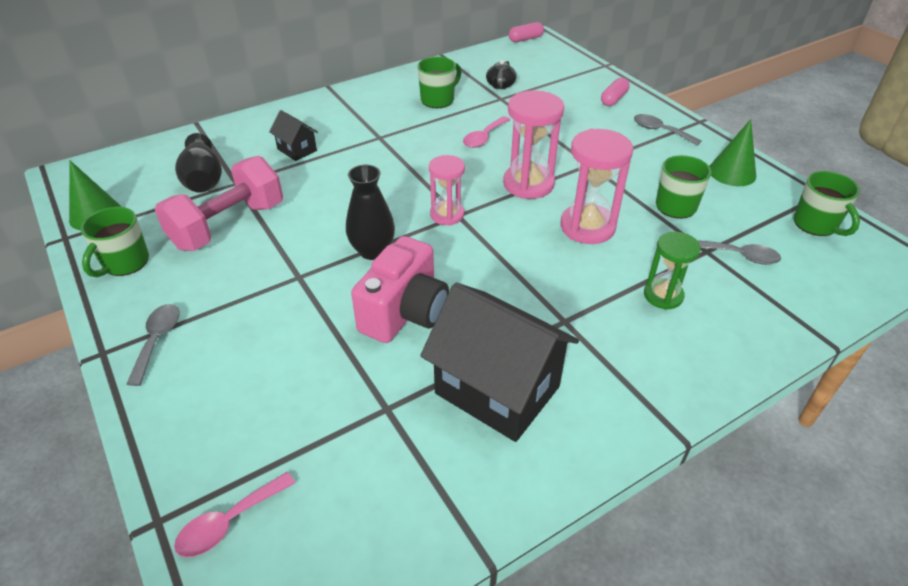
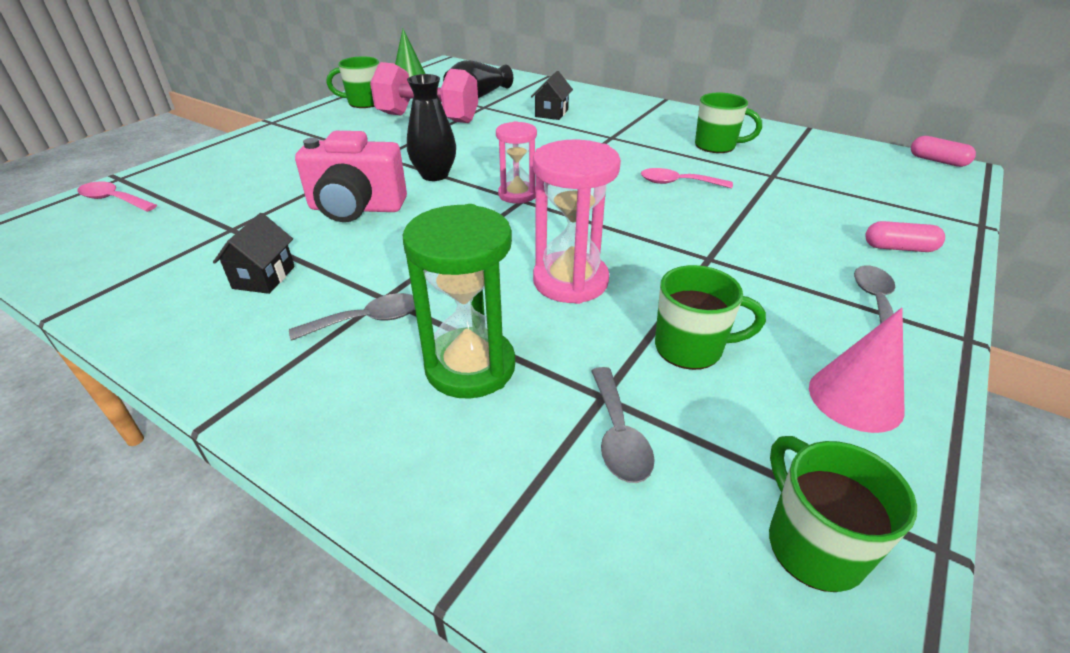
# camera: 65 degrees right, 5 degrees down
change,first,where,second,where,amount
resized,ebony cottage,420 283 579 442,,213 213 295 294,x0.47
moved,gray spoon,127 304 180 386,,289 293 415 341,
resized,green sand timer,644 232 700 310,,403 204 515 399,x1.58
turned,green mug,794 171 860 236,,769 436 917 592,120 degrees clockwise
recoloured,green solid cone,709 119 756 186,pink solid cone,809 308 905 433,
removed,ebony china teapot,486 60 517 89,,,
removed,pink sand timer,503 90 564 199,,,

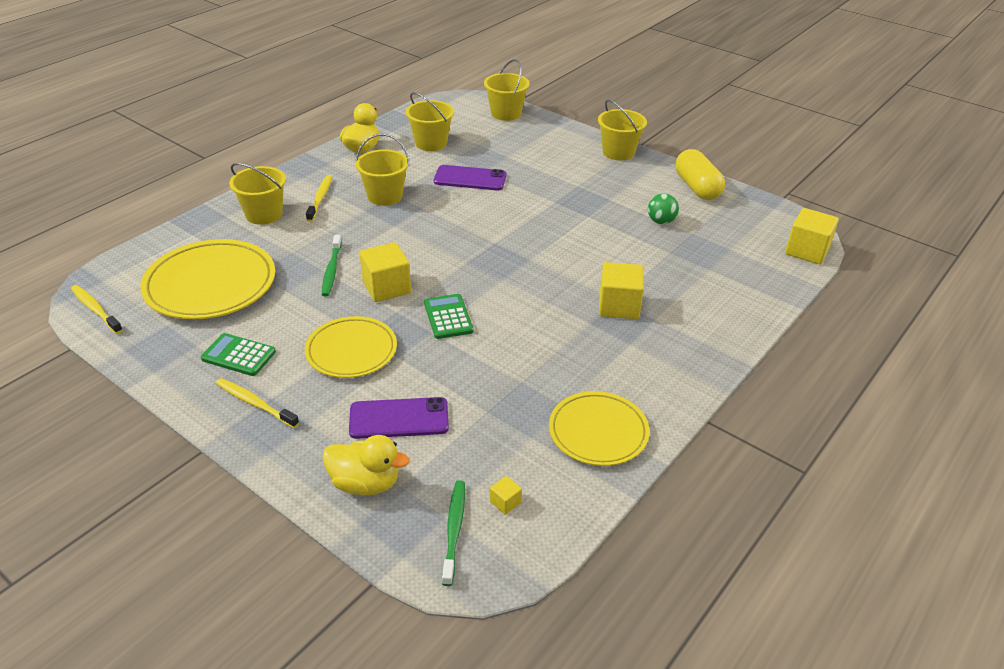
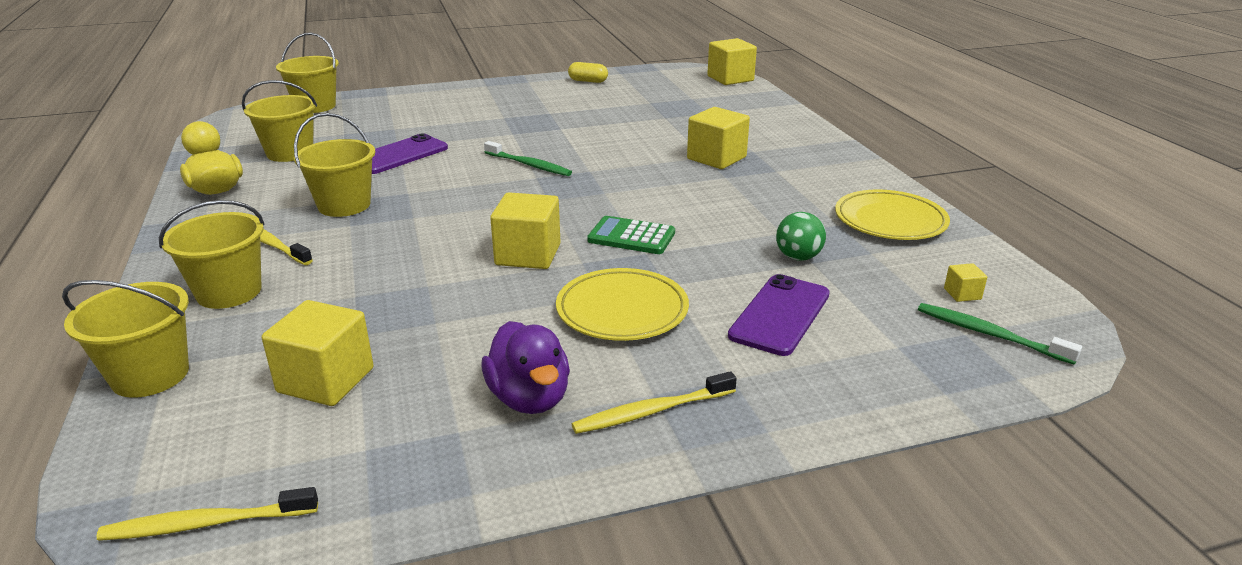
# camera: 55 degrees left, 10 degrees down
change,first,where,second,where,amount
moved,yellow bucket,598 99 647 160,,62 280 189 398,
replaced,yellow flat dish,140 239 275 319,yellow cube,262 300 374 406,
replaced,green adding machine,201 333 276 376,purple rubber duck,482 321 570 414,
moved,green toothbrush,322 235 342 297,,484 141 572 176,
resized,yellow capsule,676 149 725 200,,568 62 608 83,x0.56
moved,green play ball,648 194 679 224,,776 212 826 260,
removed,yellow rubber duck,323 435 410 495,,,

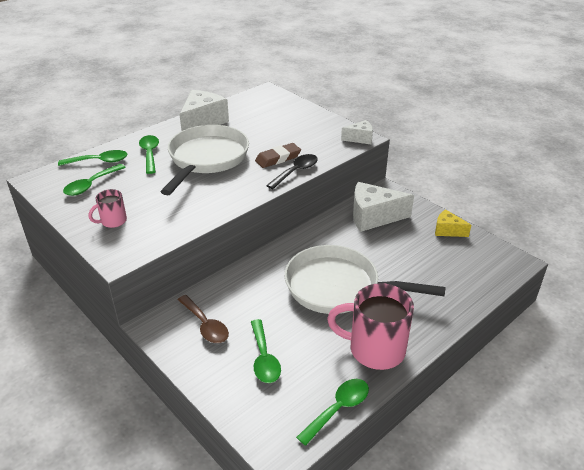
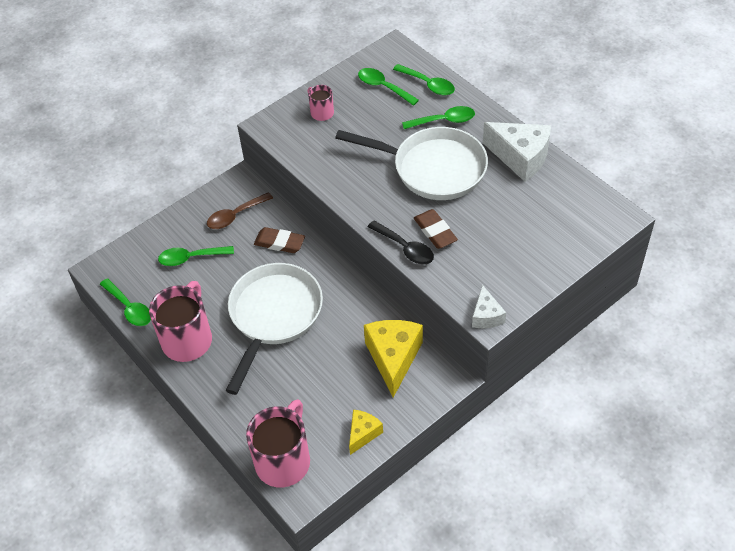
# camera: 95 degrees right, 15 degrees up
change,first,where,second,where,amount
added,,,pink mug,246 399 310 487,
added,,,russet gum eraser,254 227 305 253,
recoloured,white cheese wedge,353 182 414 232,yellow cheese wedge,364 320 423 398,
turned,green spoon,58 150 128 166,,393 64 455 95,45 degrees counterclockwise

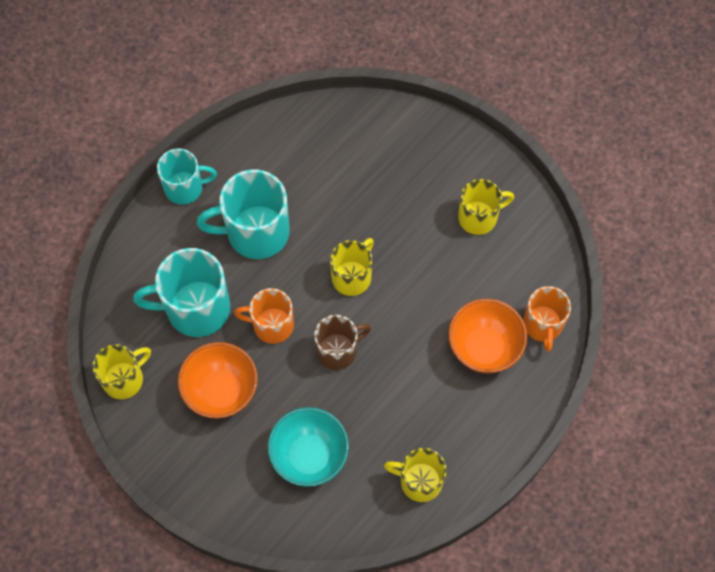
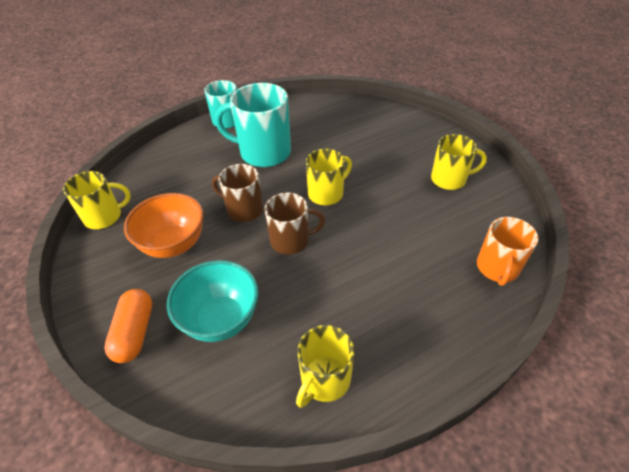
# camera: 20 degrees right, 20 degrees down
change,first,where,second,where,amount
added,,,orange-coloured capsule,104 289 152 363,
recoloured,orange-coloured mug,234 288 294 344,russet mug,212 164 263 222,
turned,yellow mug,384 448 447 502,,296 325 354 408,90 degrees counterclockwise
removed,teal mug,133 248 230 337,,,
removed,orange-coloured deep dish,448 299 527 373,,,

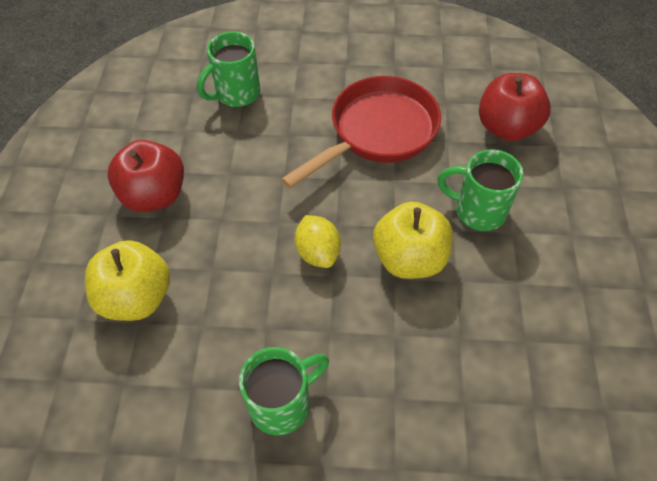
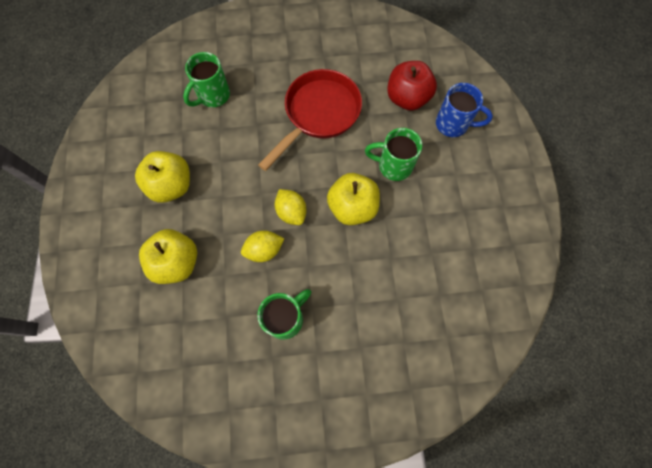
# camera: 10 degrees left, 15 degrees up
change,first,where,second,where,amount
recoloured,red apple fruit,108 140 184 212,yellow apple fruit,135 151 190 203,
added,,,yellow citrus fruit,241 230 285 262,
added,,,royal blue mug,436 83 493 137,

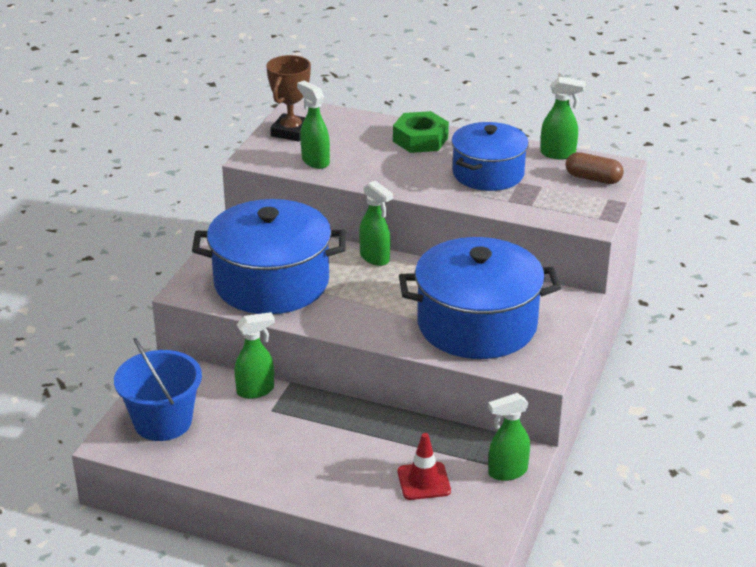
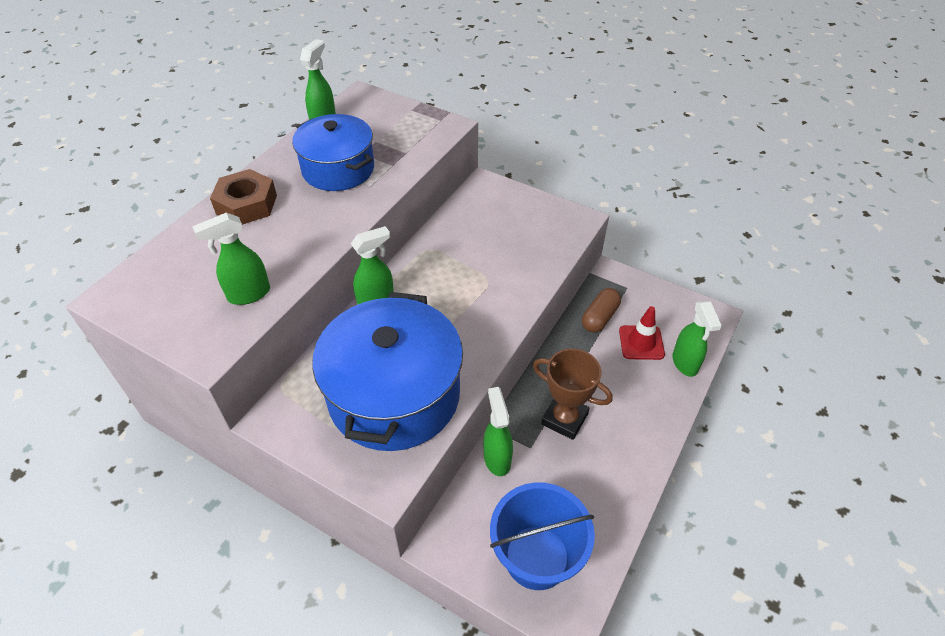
# camera: 80 degrees left, 15 degrees up
change,first,where,second,where,amount
recoloured,green hexagon nut,393 111 449 153,russet hexagon nut,210 169 277 225,
moved,russet award cup,266 55 311 142,,533 349 613 440,
moved,russet capsule,566 152 624 184,,582 288 621 333,
moved,green spray cleaner,488 393 530 481,,672 301 722 377,
removed,royal blue stockpot,399 237 561 359,,,

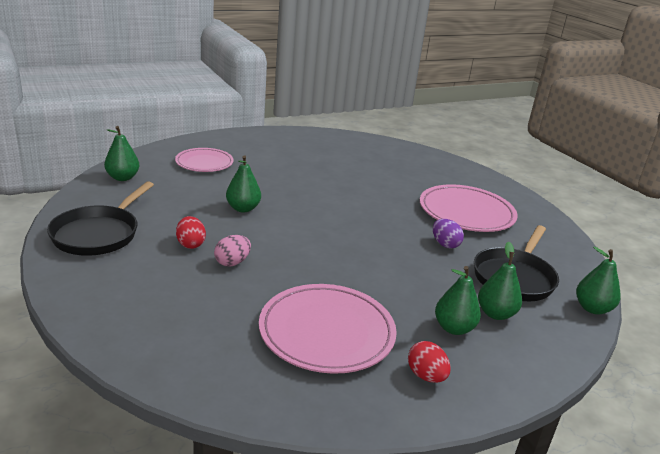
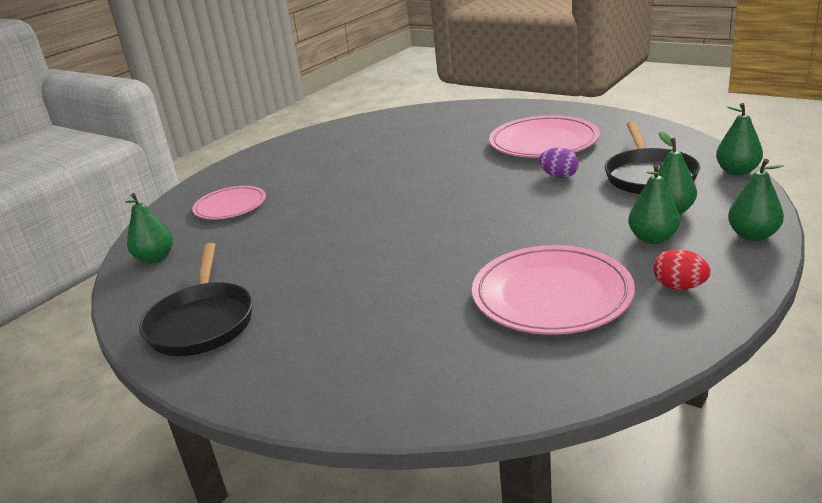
# camera: 20 degrees left, 0 degrees up
change,first,where,second,where,amount
moved,green toy pear,226 155 261 212,,728 159 784 241,
removed,red egg shape,176 216 206 249,,,
removed,pink egg shape,214 235 251 267,,,

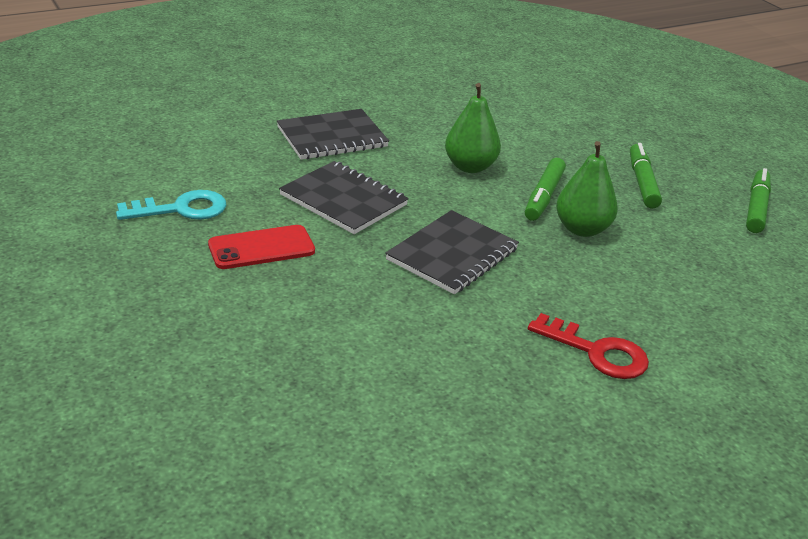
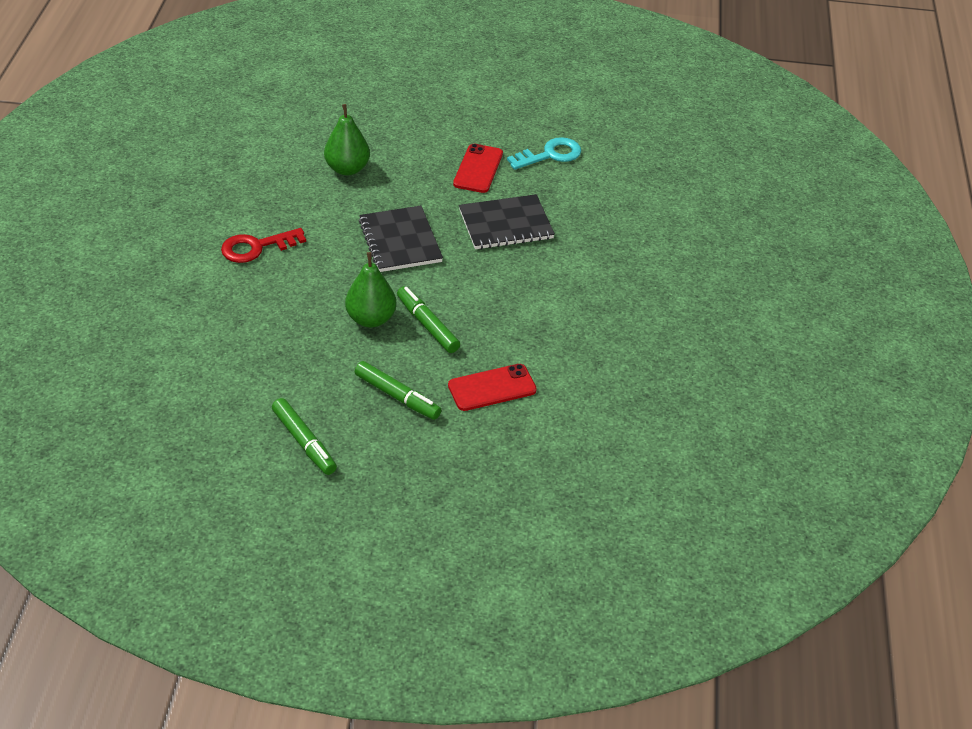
# camera: 125 degrees right, 10 degrees up
change,first,where,second,where,amount
moved,green toy pear,445 83 501 173,,324 104 370 176,
added,,,red phone,448 364 537 411,
turned,teal door key,116 190 226 220,,507 137 581 170,135 degrees counterclockwise
removed,ebony exercise book,277 109 389 160,,,

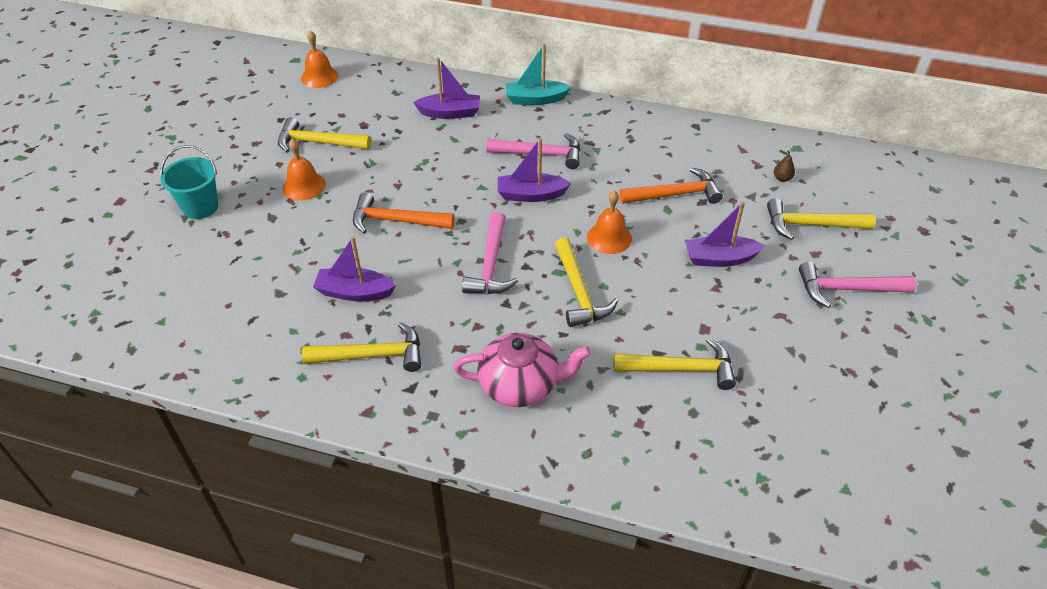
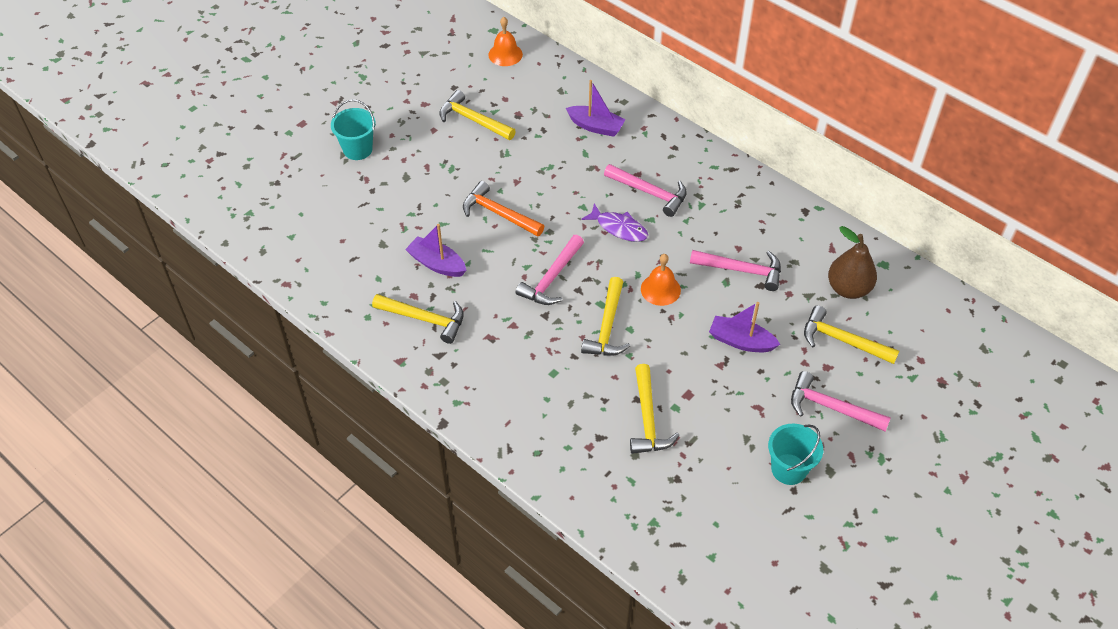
# camera: 25 degrees right, 5 degrees up
change,first,where,second,where,amount
replaced,purple sailboat,498 138 571 202,purple fish figure,581 204 648 242,
turned,yellow hammer,614 338 736 390,,630 364 679 454,60 degrees clockwise
recoloured,orange-coloured hammer,619 167 723 204,pink hammer,690 250 781 291,
added,,,teal bucket,768 424 823 485,
resized,russet toy pear,774 150 795 182,,828 226 877 299,x2.41
removed,orange-coloured school bell,283 139 326 201,,,
removed,pink china teapot,453 333 591 407,,,
removed,teal sailboat,506 44 571 105,,,

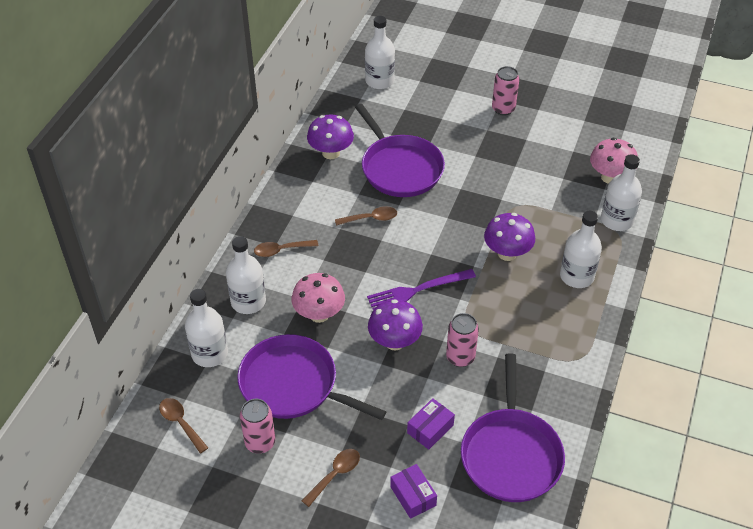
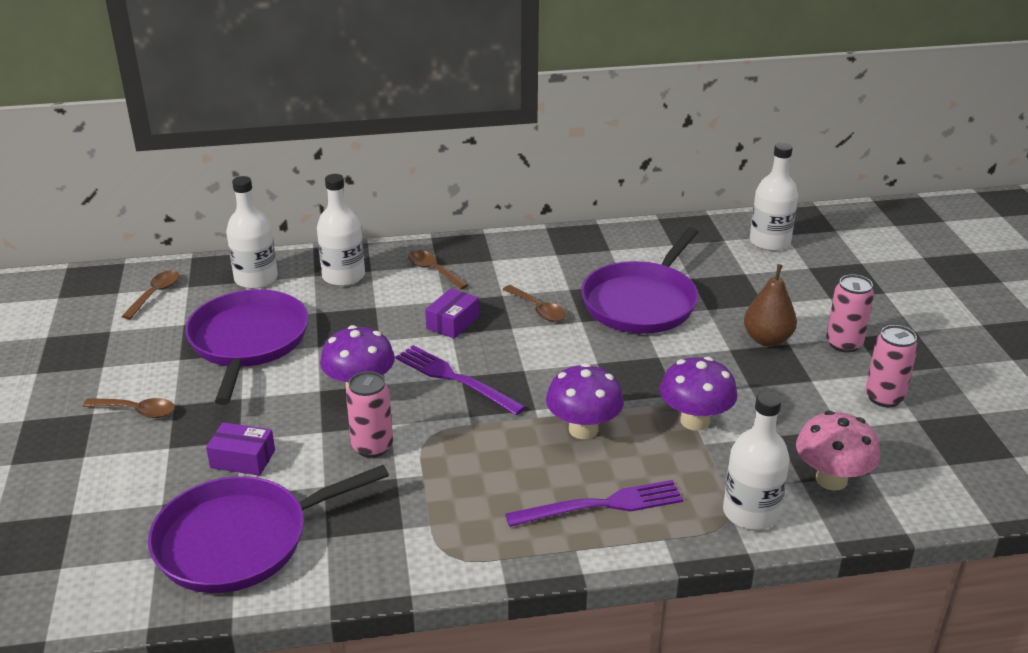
# camera: 60 degrees right, 15 degrees down
change,first,where,second,where,amount
moved,purple package,390 464 437 519,,425 288 479 339,
replaced,white flask,560 211 602 288,purple fork,505 480 683 527,
moved,purple fungus,307 115 354 159,,660 357 738 431,
added,,,russet toy pear,744 264 797 347,
moved,pink can,240 399 275 454,,865 325 918 407,
removed,pink fungus,292 273 345 323,,,

